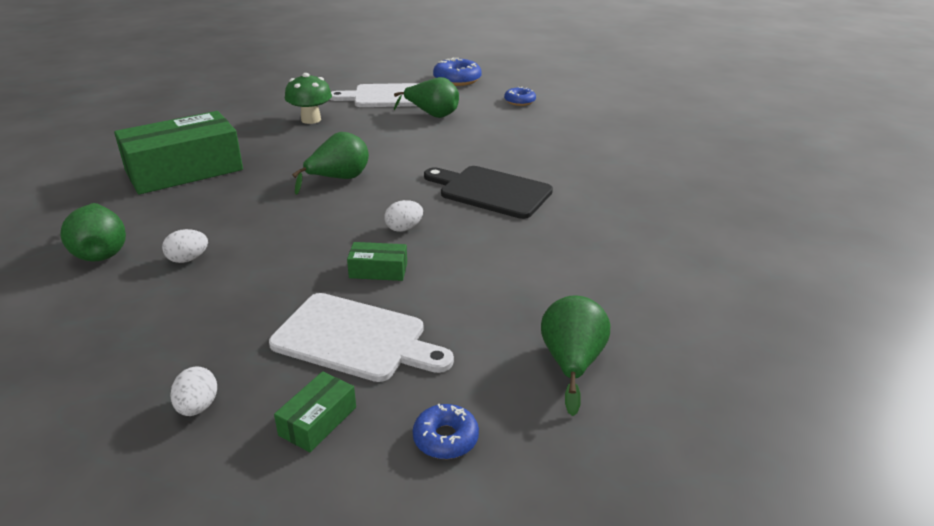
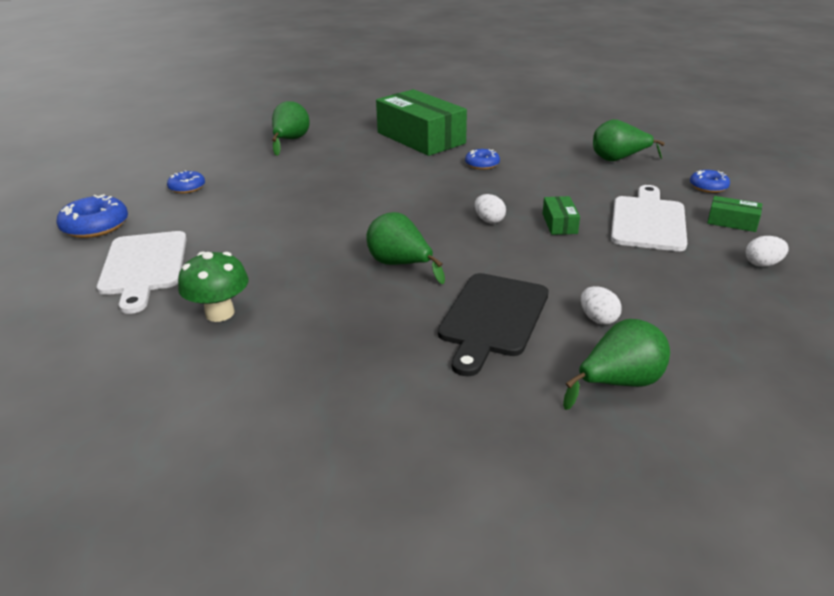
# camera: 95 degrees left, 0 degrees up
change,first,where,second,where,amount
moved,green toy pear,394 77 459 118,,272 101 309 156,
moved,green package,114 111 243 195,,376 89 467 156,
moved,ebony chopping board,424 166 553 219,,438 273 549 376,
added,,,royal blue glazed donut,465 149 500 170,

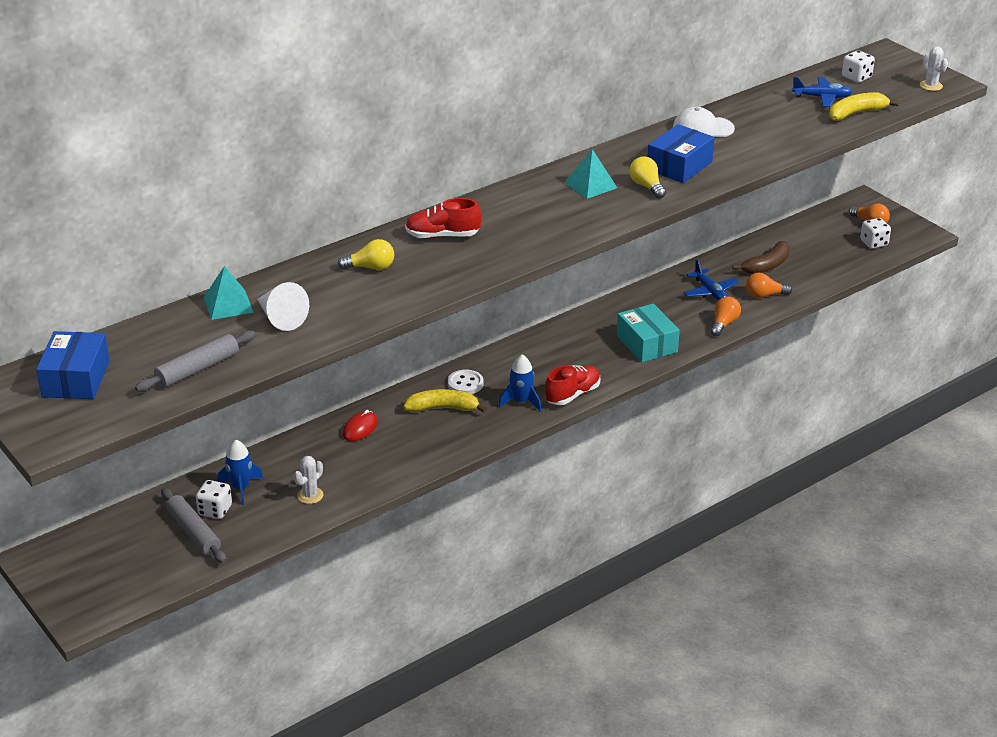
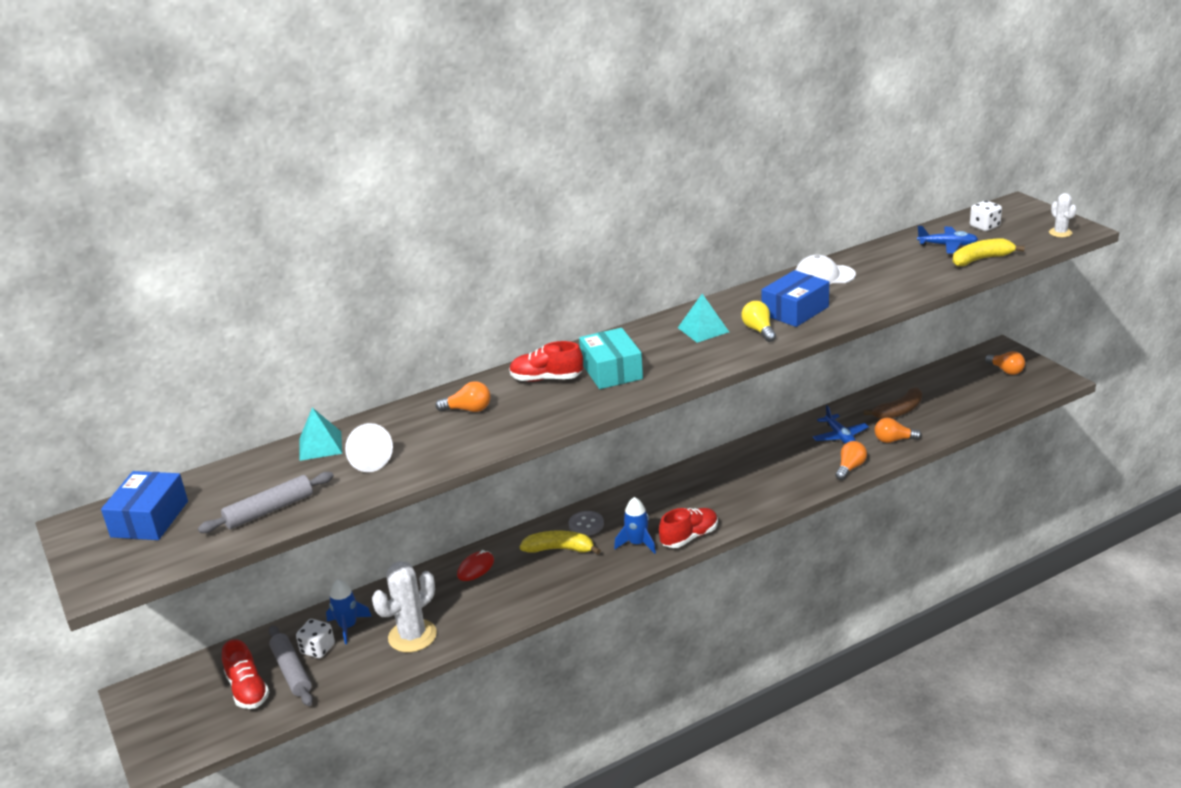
# camera: 10 degrees right, 5 degrees down
change,first,where,second,where,amount
added,,,red lace-up shoe,222 639 270 709,
resized,white saguaro cactus,294 456 323 504,,372 561 437 652,x1.88
recoloured,yellow light bulb,337 239 394 270,orange-coloured light bulb,435 381 491 412,
recoloured,white button,448 370 484 394,gray button,568 511 604 536,
moved,teal package,617 304 680 362,,579 328 643 389,
removed,white die,860 218 891 249,,,

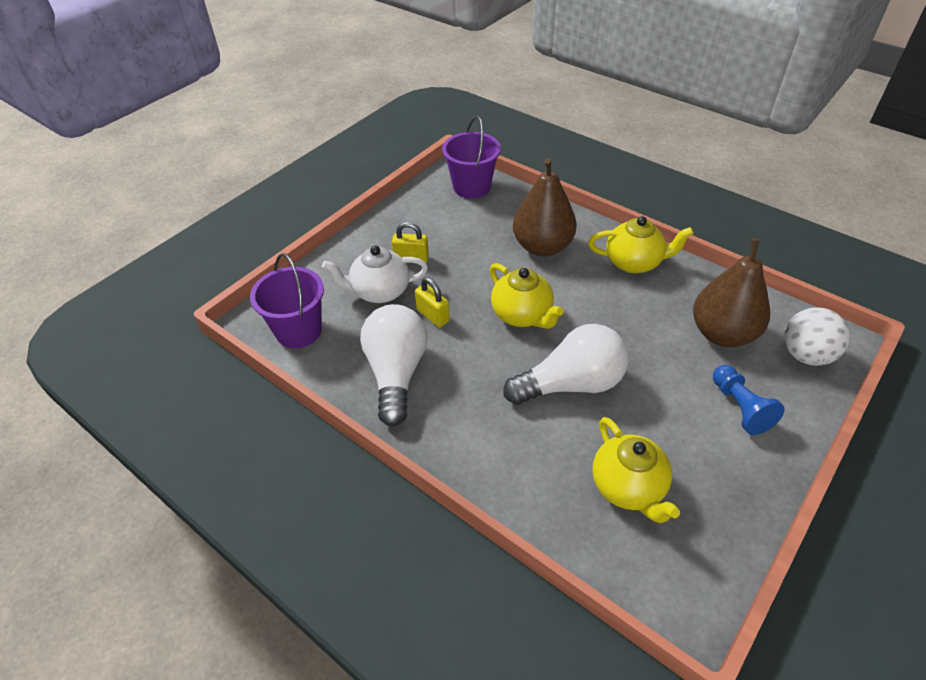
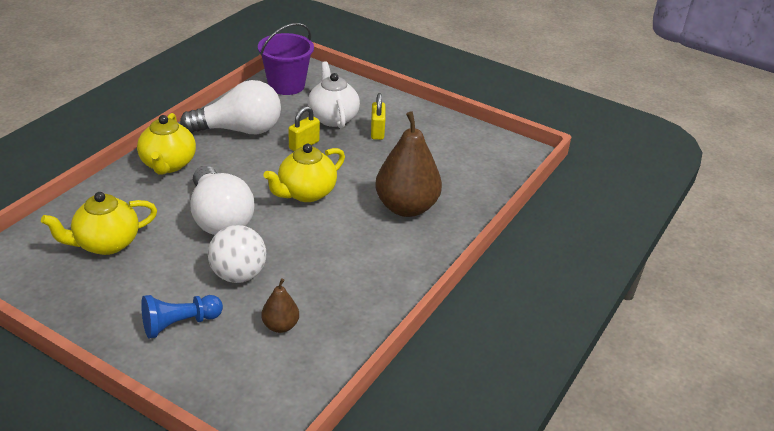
# camera: 80 degrees right, 10 degrees down
change,first,where,second,where,amount
moved,yellow china teapot,588 216 694 273,,137 113 196 175,
moved,white play ball,784 307 850 366,,208 225 266 283,
resized,russet toy pear,693 238 770 347,,261 278 299 333,x0.48
removed,purple bucket,442 116 501 199,,,

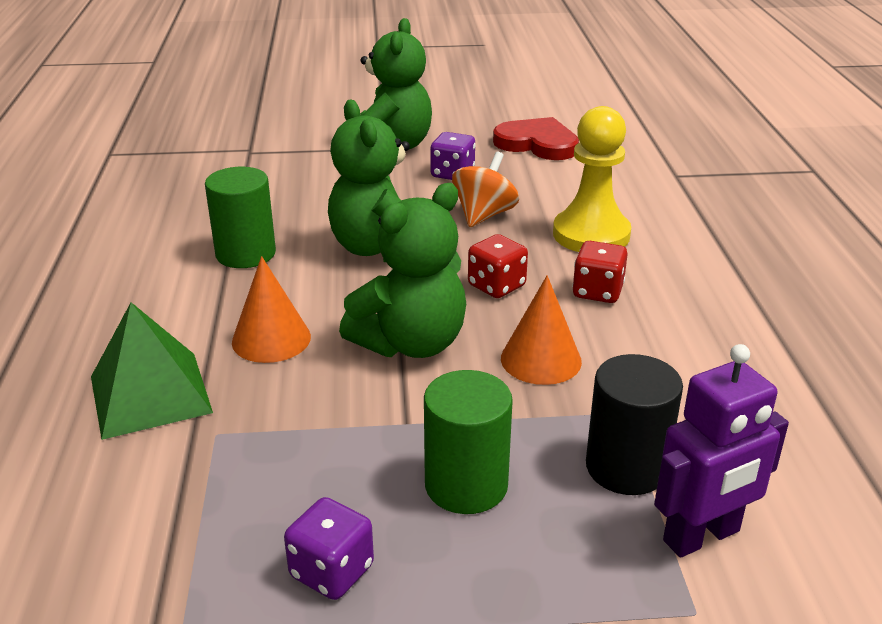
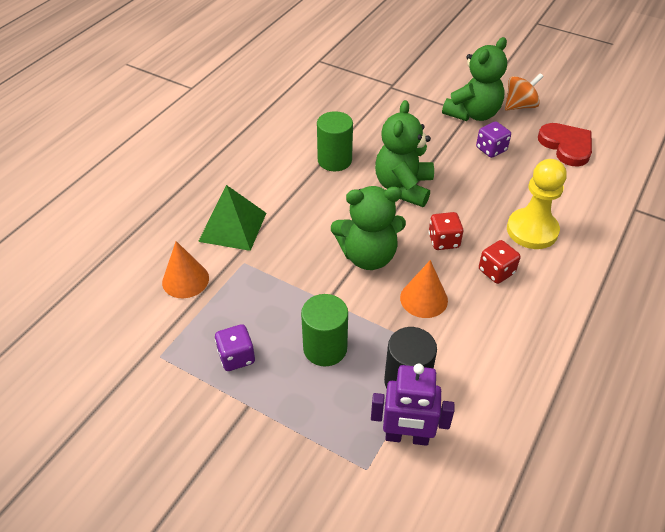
# camera: 35 degrees right, 15 degrees up
change,first,where,second,where,amount
moved,orange-coloured solid cone,232 256 311 363,,162 241 209 298,
moved,orange-coloured spinning top,452 152 519 227,,505 73 544 111,

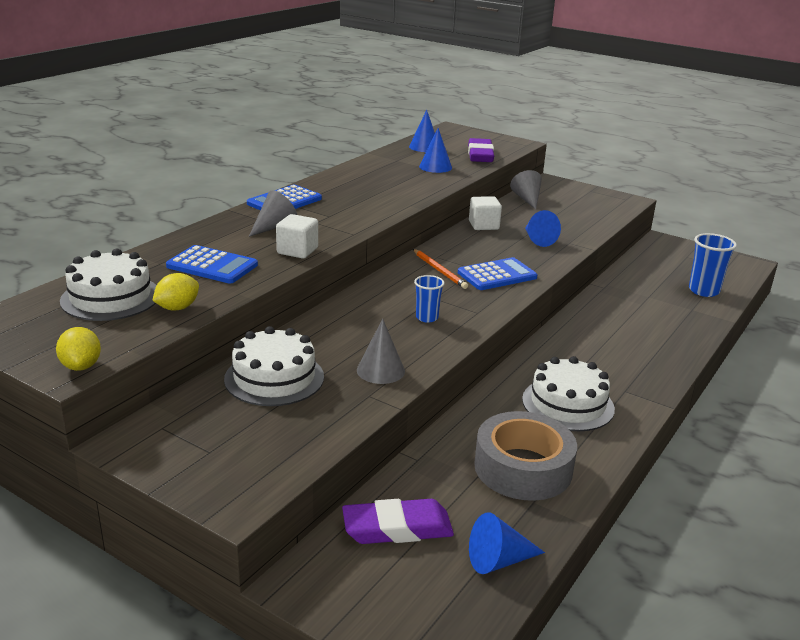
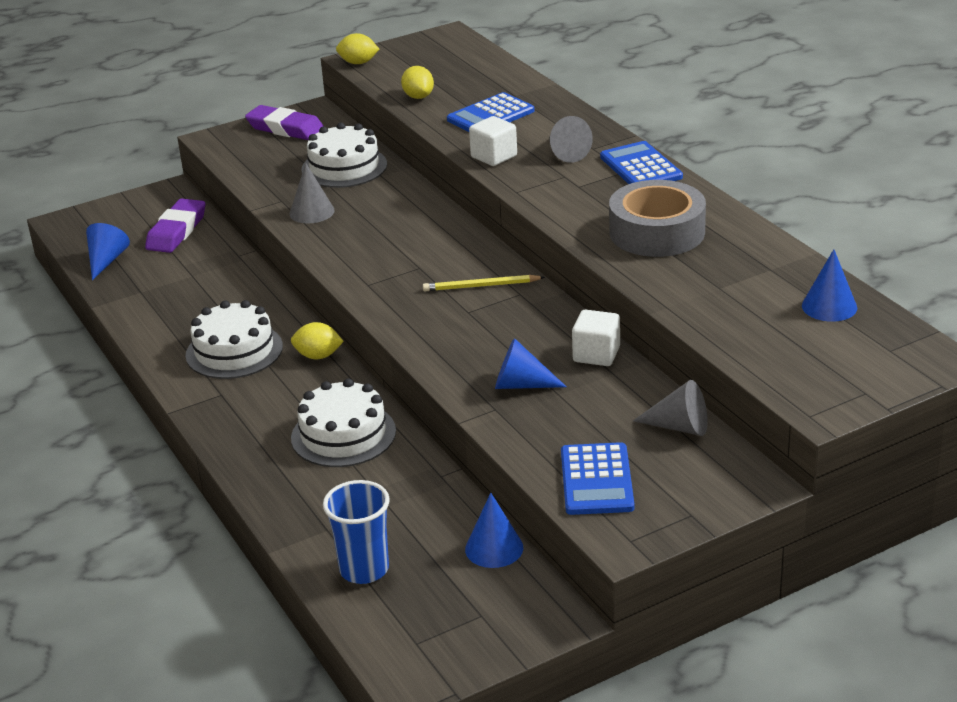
# camera: 120 degrees right, 5 degrees up
change,first,where,second,where,amount
moved,purple gum eraser,468 138 494 162,,245 105 324 140,
added,,,yellow citrus fruit,291 322 344 359,
moved,white layer cake,60 249 157 321,,291 378 396 467,
recoloured,orange-coloured lead pencil,413 249 468 289,yellow lead pencil,423 275 545 291,
moved,royal blue solid cone,419 128 452 173,,465 493 523 568,
moved,royal blue adding machine,458 257 538 290,,561 442 634 515,
moved,gray roll of tape,474 411 577 501,,609 180 706 257,
removed,royal blue tumbler,414 275 444 323,,,

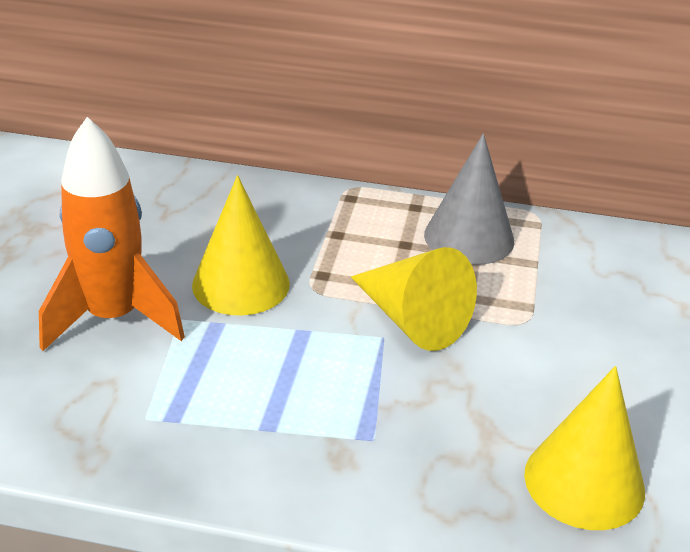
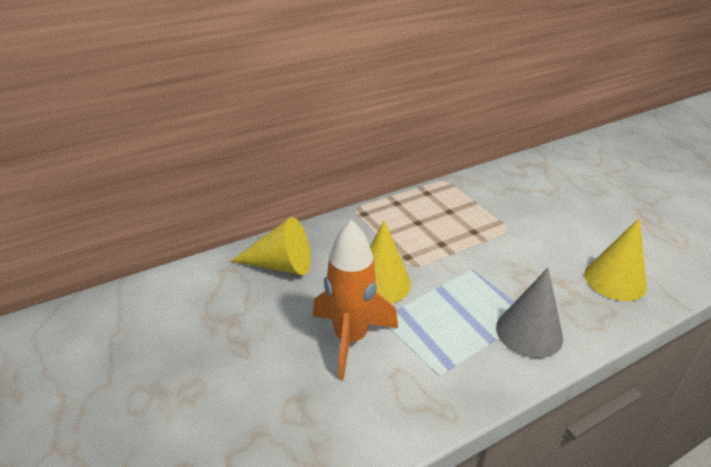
# camera: 40 degrees left, 0 degrees up
change,first,where,second,where,amount
moved,yellow solid cone,351 247 477 351,,231 217 310 275,
moved,gray solid cone,424 134 514 265,,496 268 563 358,

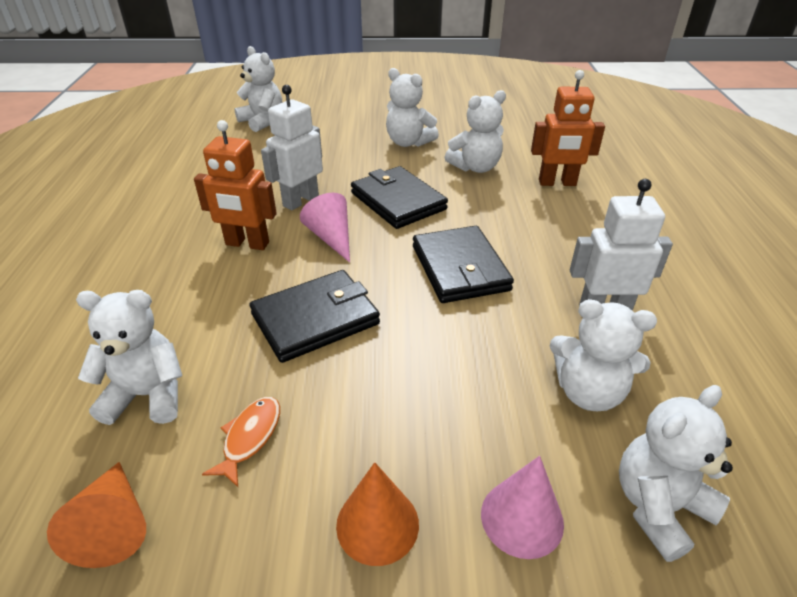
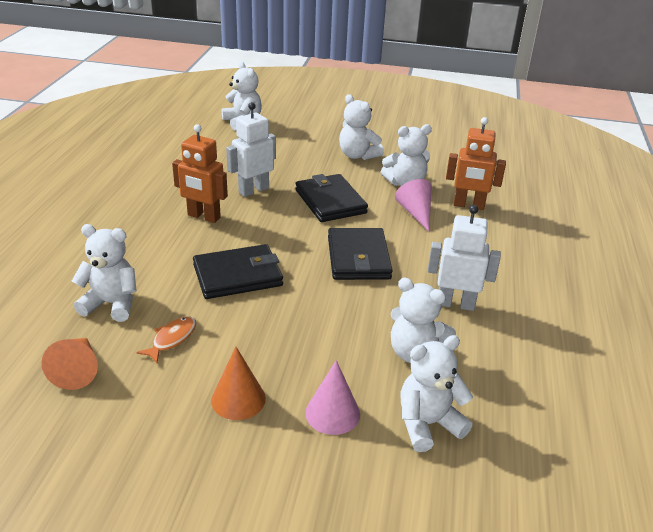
# camera: 10 degrees right, 5 degrees down
change,first,where,second,where,amount
moved,pink solid cone,300 193 350 263,,395 179 432 231,

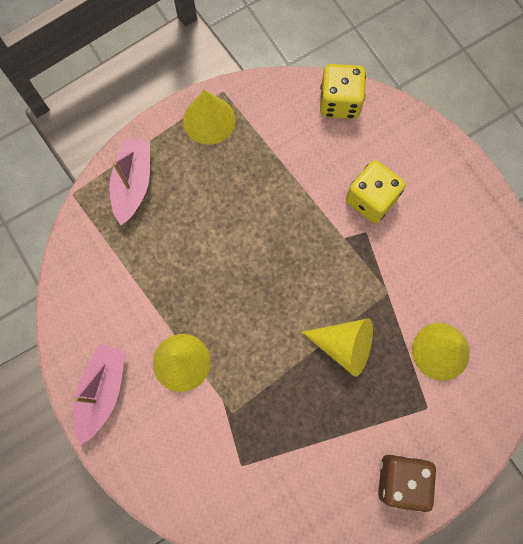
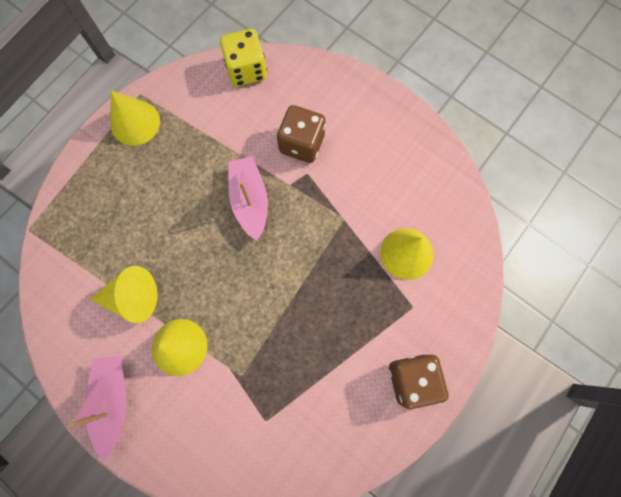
# camera: 20 degrees left, 0 degrees up
change,first,where,second,where,amount
moved,yellow solid cone,301 318 373 377,,90 266 158 323,
moved,pink sailboat,109 138 150 225,,228 156 268 241,
recoloured,yellow die,346 160 406 223,russet die,277 105 326 163,

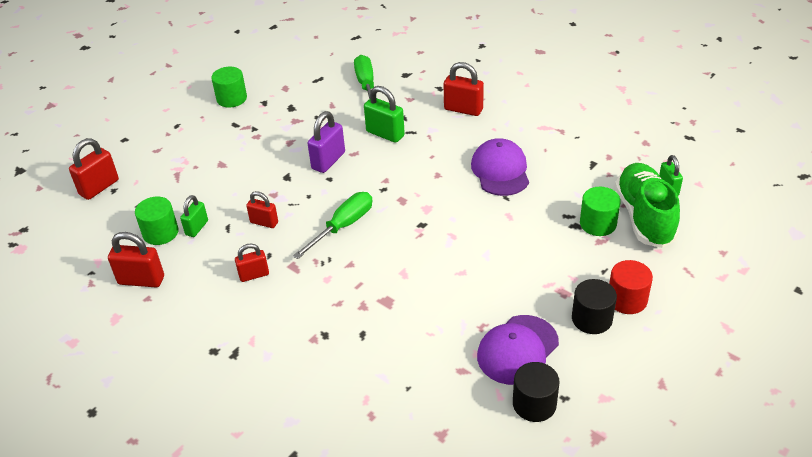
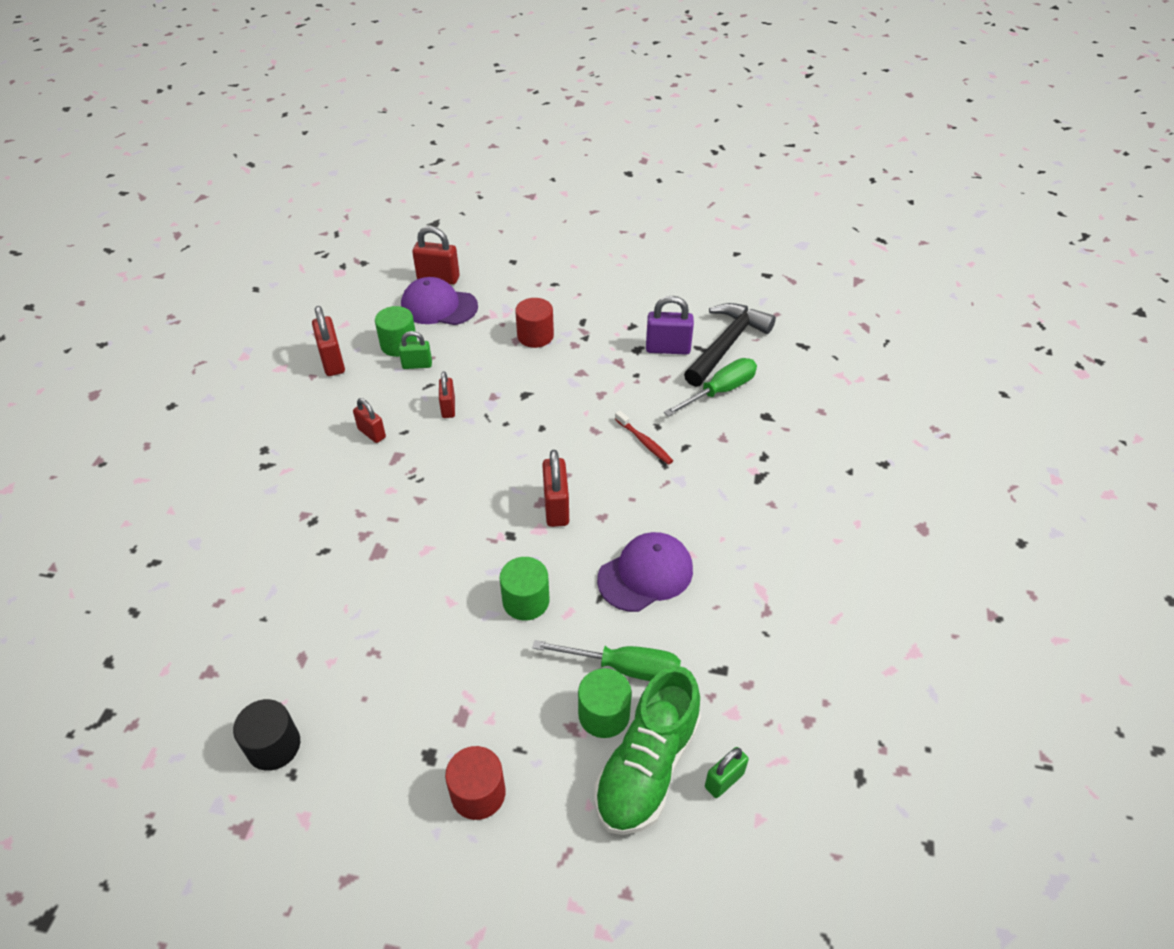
# camera: 60 degrees right, 5 degrees up
change,first,where,second,where,amount
moved,purple baseball cap,477 315 559 385,,401 277 478 325,
moved,green solid cylinder,211 67 247 108,,499 557 550 621,
added,,,red solid cylinder,515 298 554 348,
moved,green flat screwdriver,293 192 372 259,,532 640 681 681,
moved,red padlock,444 62 484 116,,542 450 569 527,
turned,green lace-up shoe,615 163 680 248,,594 666 701 835,150 degrees clockwise
replaced,green padlock,364 86 405 143,red toothbrush,615 410 673 465,
moved,purple padlock,307 111 345 173,,646 296 694 355,
added,,,ebony hammer,684 303 776 387,
removed,ebony solid cylinder,572 279 617 334,,,

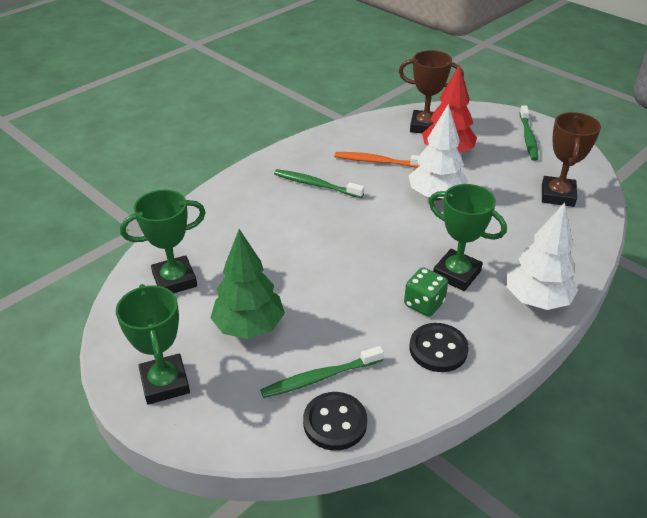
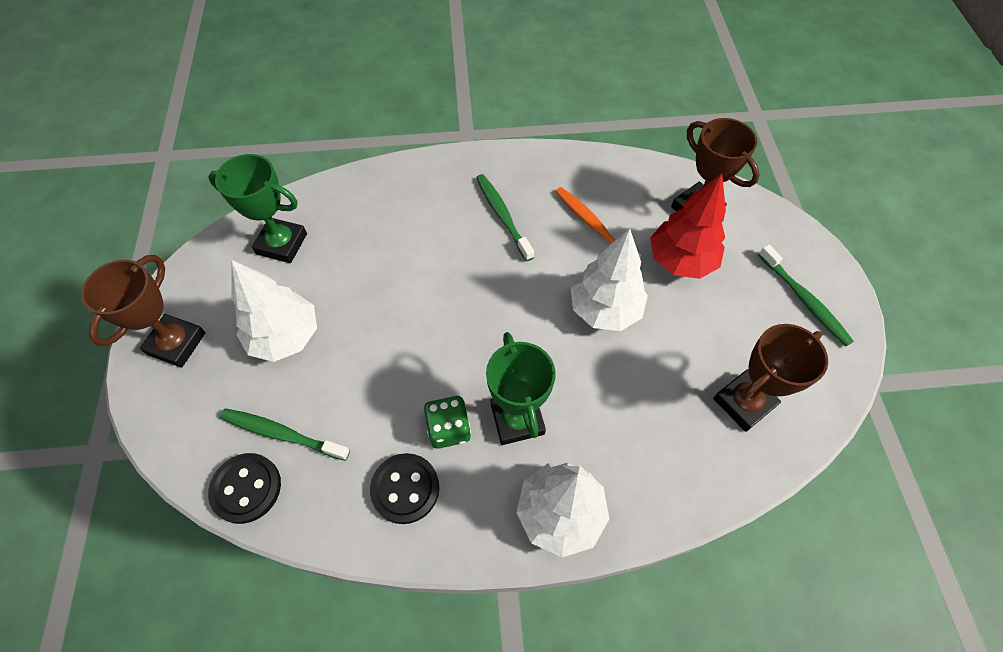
# camera: 40 degrees right, 20 degrees up
change,first,where,second,where,amount
recoloured,green award cup,116 284 190 405,russet award cup,81 255 206 368,
recoloured,green toy tree,211 229 285 339,white toy tree,231 260 317 362,
turned,green toothbrush,519 105 539 161,,758 245 854 346,75 degrees counterclockwise

